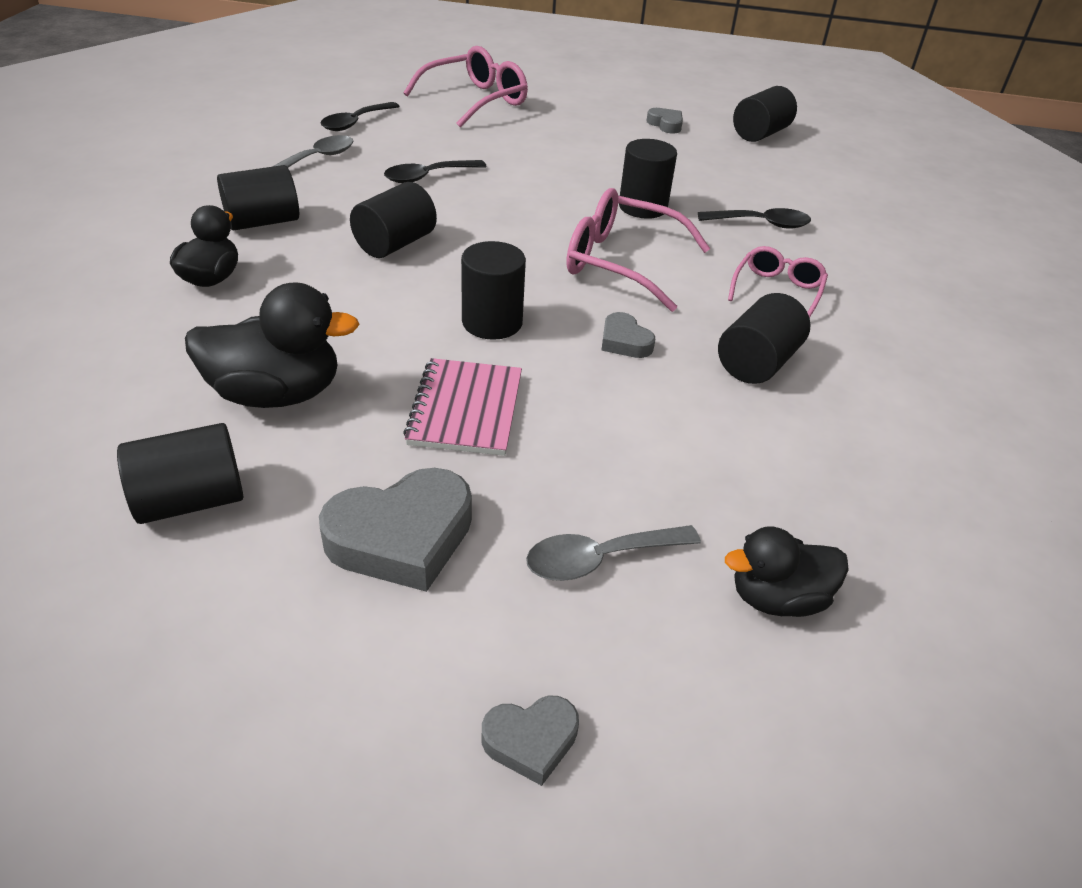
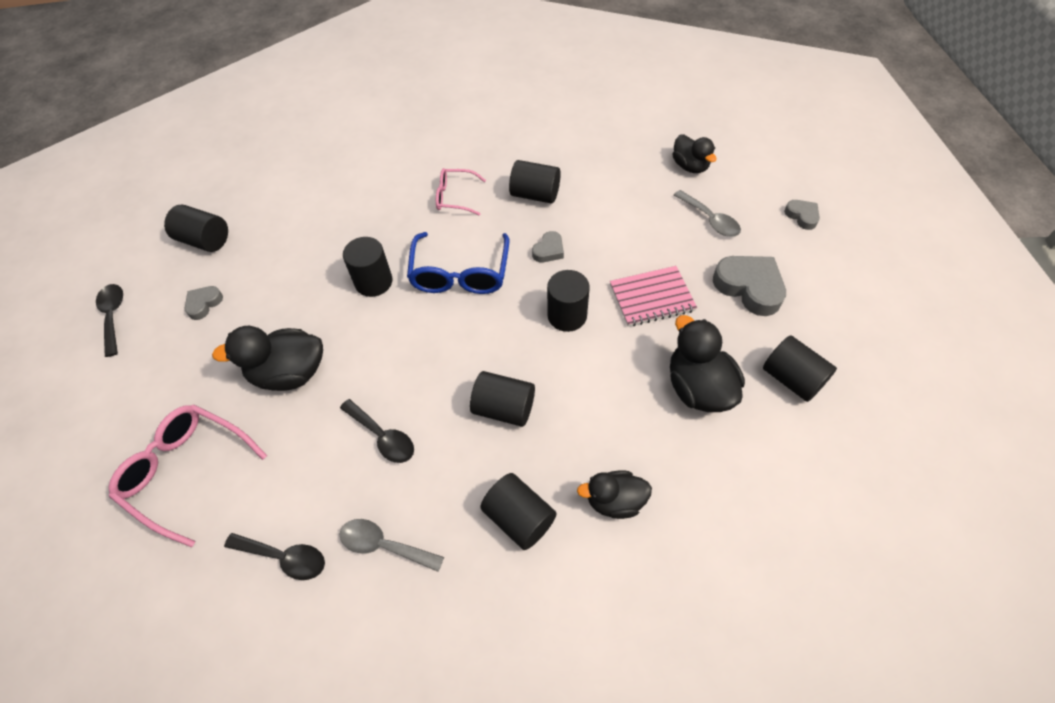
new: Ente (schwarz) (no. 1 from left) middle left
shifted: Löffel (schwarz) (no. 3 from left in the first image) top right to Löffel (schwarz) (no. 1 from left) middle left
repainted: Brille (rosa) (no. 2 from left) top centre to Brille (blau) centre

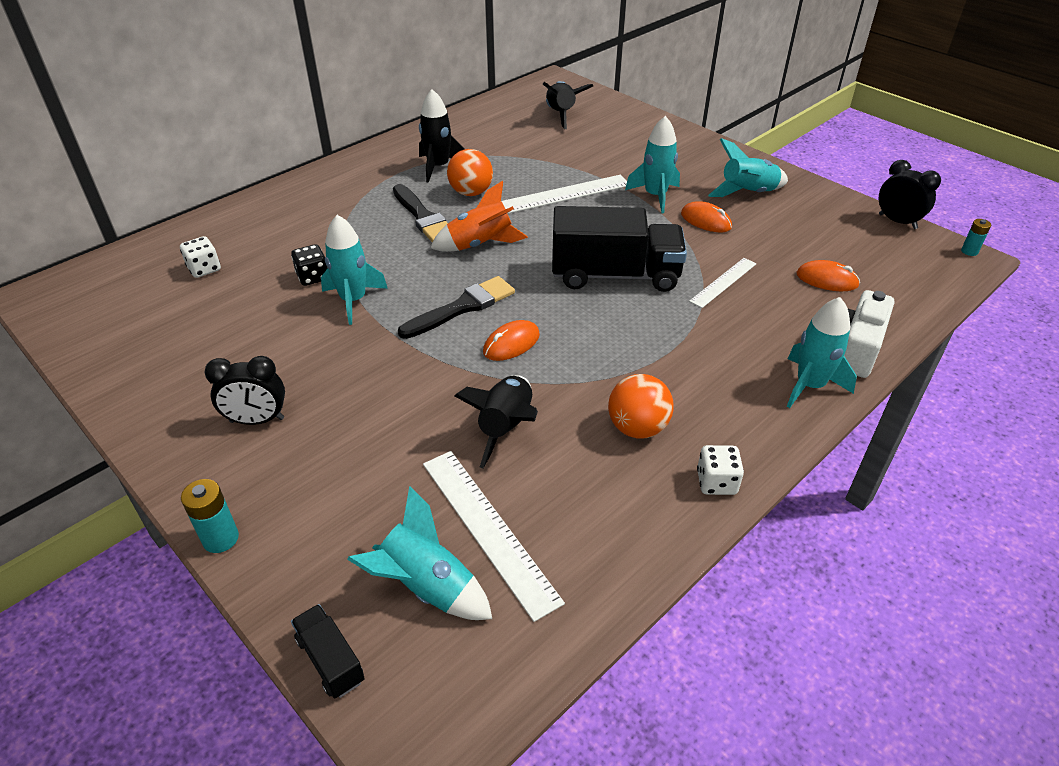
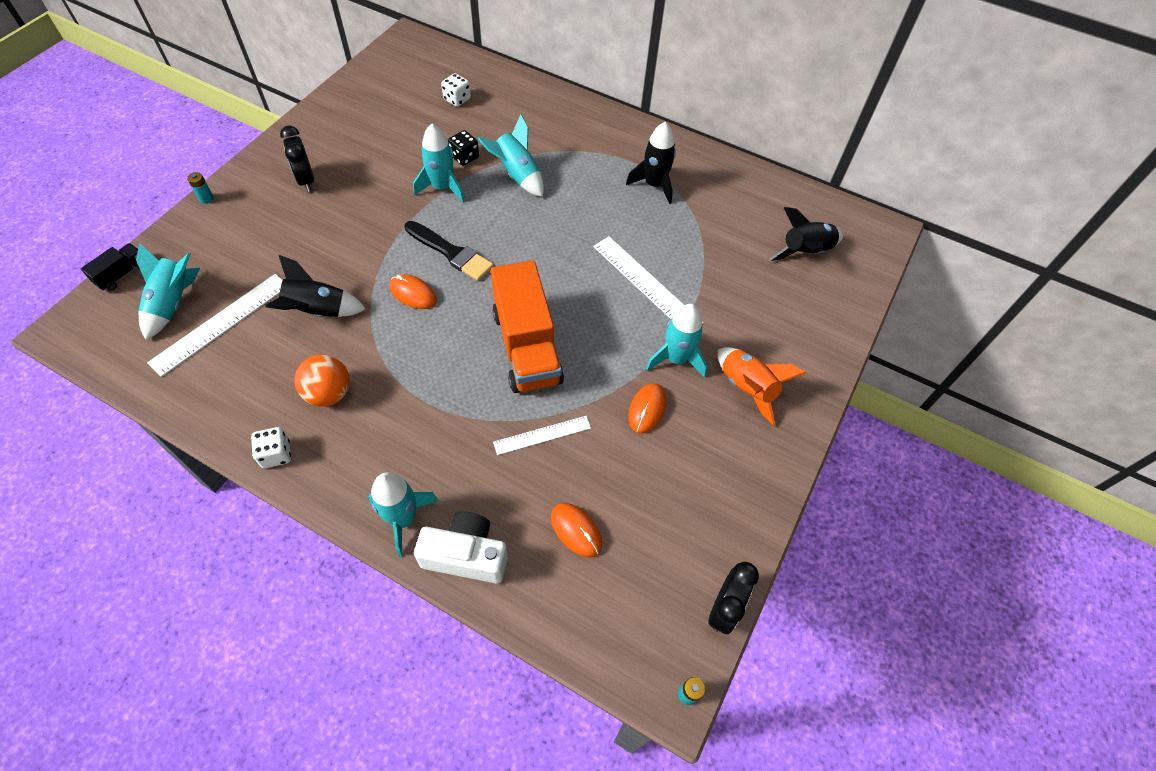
gone: Ball (orange) (no. 1 from left) top centre; Pinsel (schwarz) (no. 1 from left) top centre
shifted: Rakete (türkis) (no. 4 from left) top right to top centre; Rakete (orange) top centre to centre
repainted: Lastwagen (schwarz) (no. 2 from left) top centre to Lastwagen (orange) centre
rotated: Lineal (weiß) (no. 3 from left in the first image) middle right = centre 45 degrees counterclockwise; Computermaus (orange) (no. 3 from left in the first image) middle right = bottom centre 45 degrees counterclockwise
scaled: Batterie (türkis) (no. 1 from left) bottom left = top left x0.66

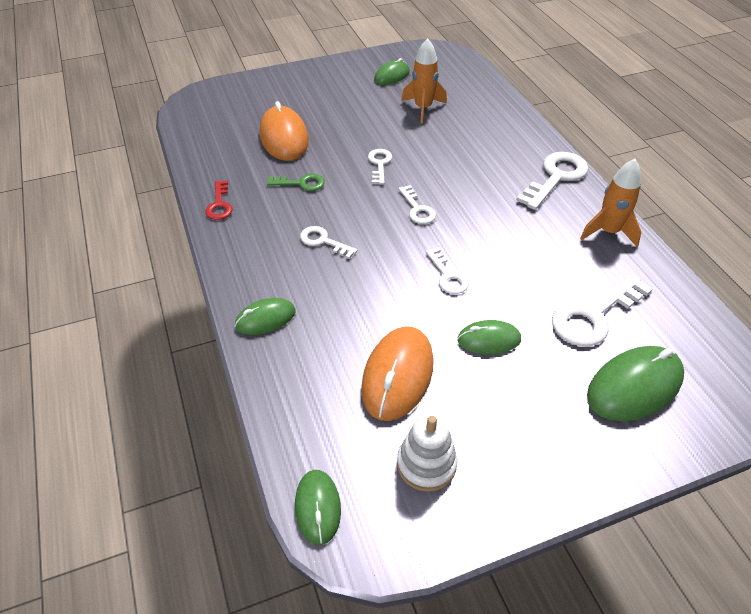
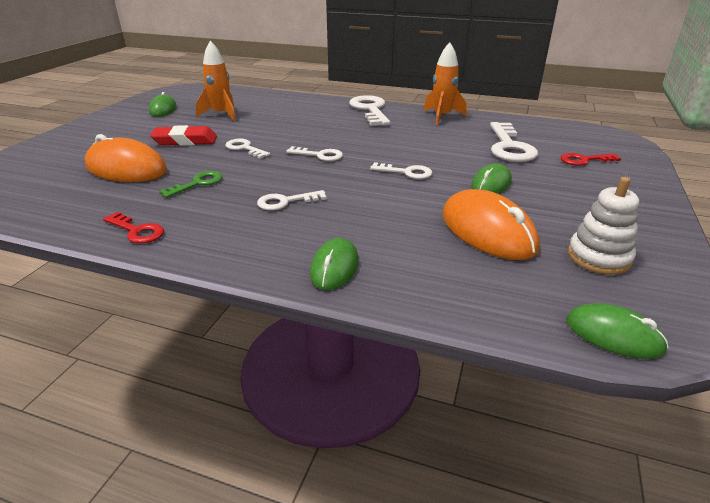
new: Radiergummi (rot) top left
swapped: Computermaus (grün) (no. 5 from left) middle right to Schlüssel (rot) (no. 2 from left) top right

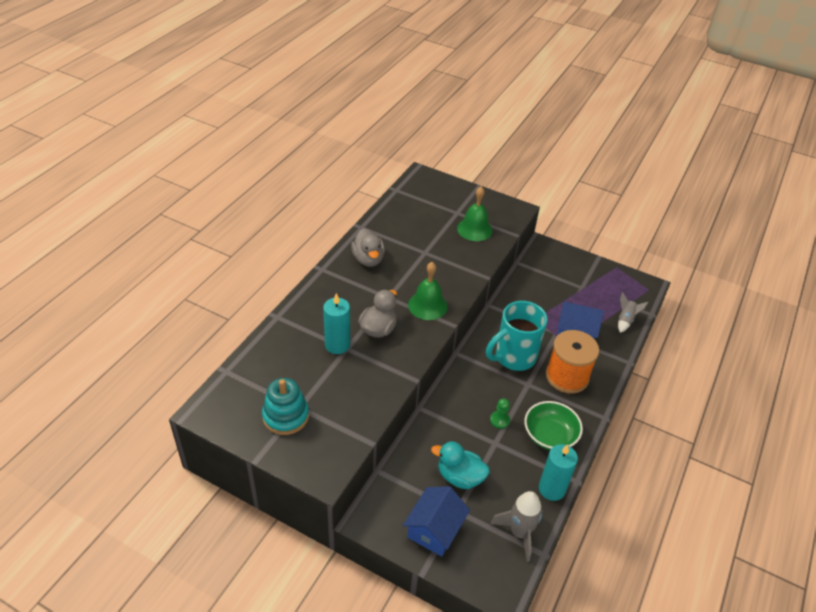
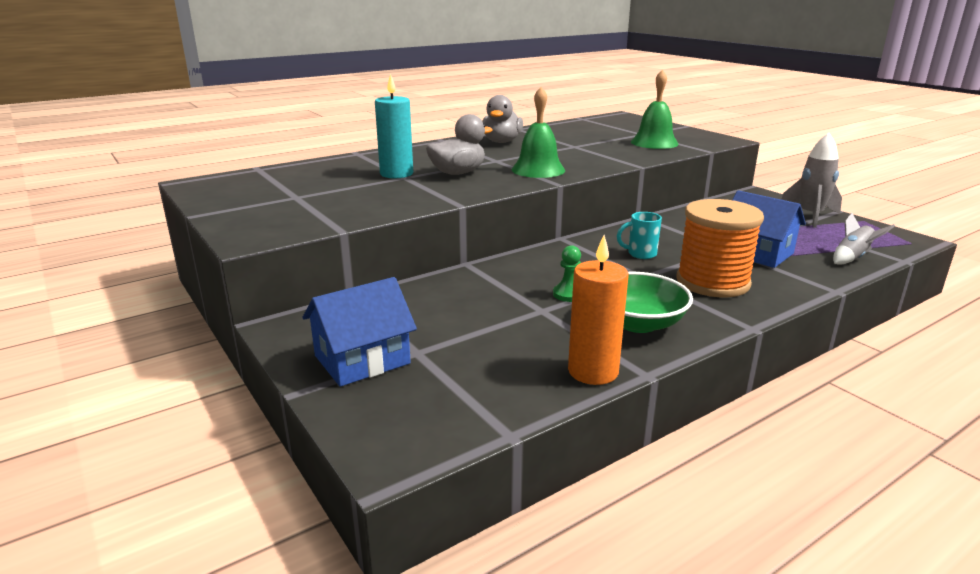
gone: Stapelspielzeug (türkis) centre; Ente (türkis) bottom centre
shifted: Rakete (grau) (no. 1 from left) bottom centre to top right
repainted: Kerze (türkis) (no. 2 from left) bottom right to Kerze (orange) centre
scaled: Tasse (türkis) centre = centre x0.45

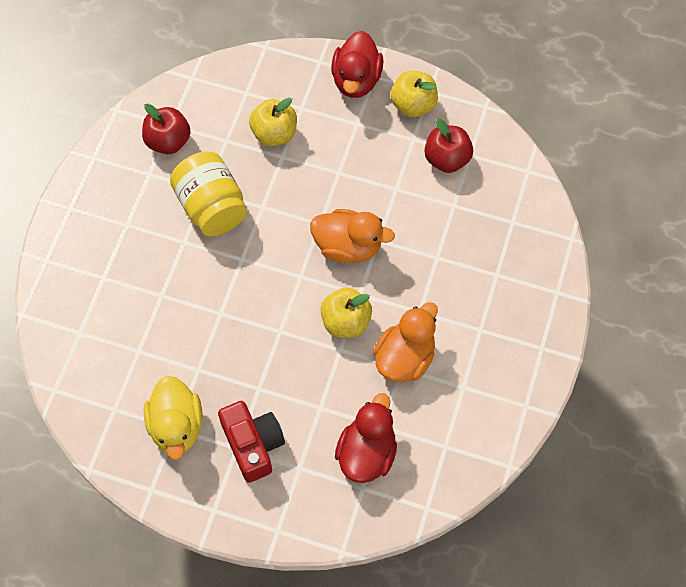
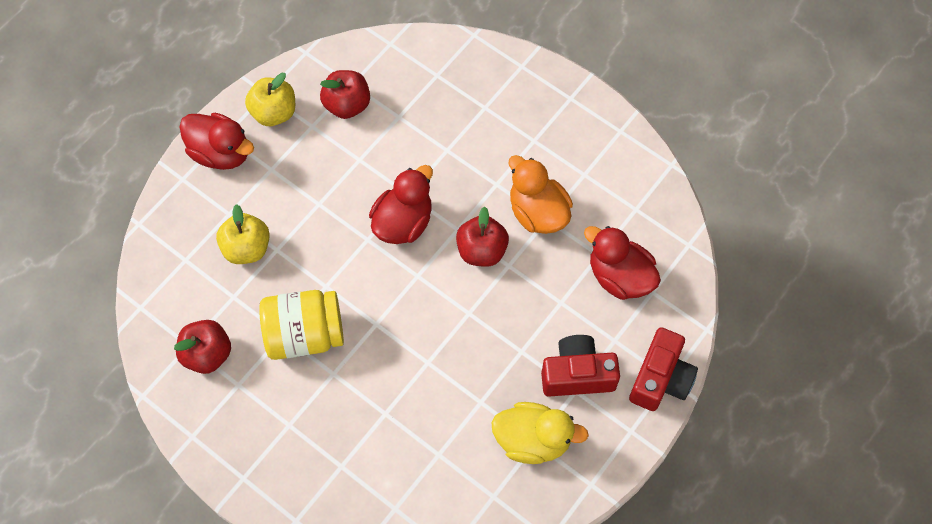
new: Kamera (rot) (no. 2 from left) bottom right
repainted: Ente (orange) (no. 1 from left) centre to Ente (rot) (no. 2 from left) centre; Apfel (gelb) (no. 2 from left) centre to Apfel (rot) (no. 3 from left) centre

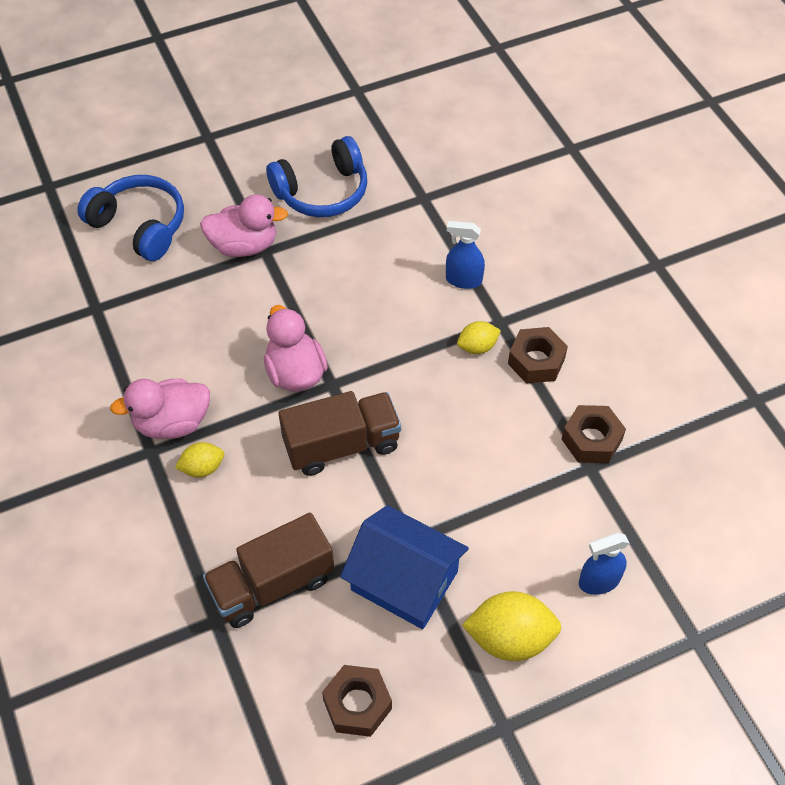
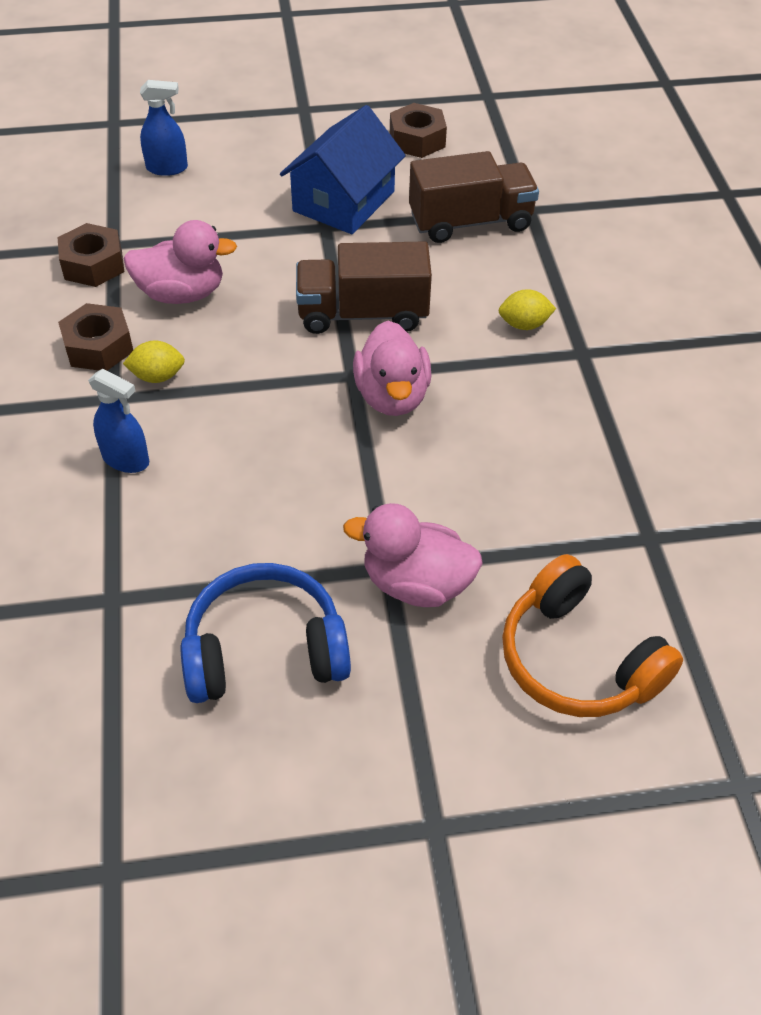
gone: Zitrone (gelb) (no. 3 from left) bottom centre
shifted: Ente (rosa) (no. 1 from left) middle left to top left
repainted: Kopfhörer (blau) (no. 1 from left) top left to Kopfhörer (orange) middle right
rotated: Haus (blau) bottom centre = top centre 75 degrees clockwise

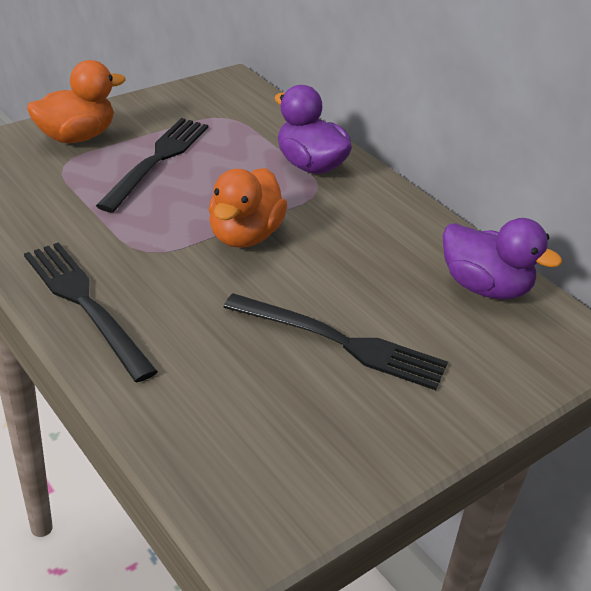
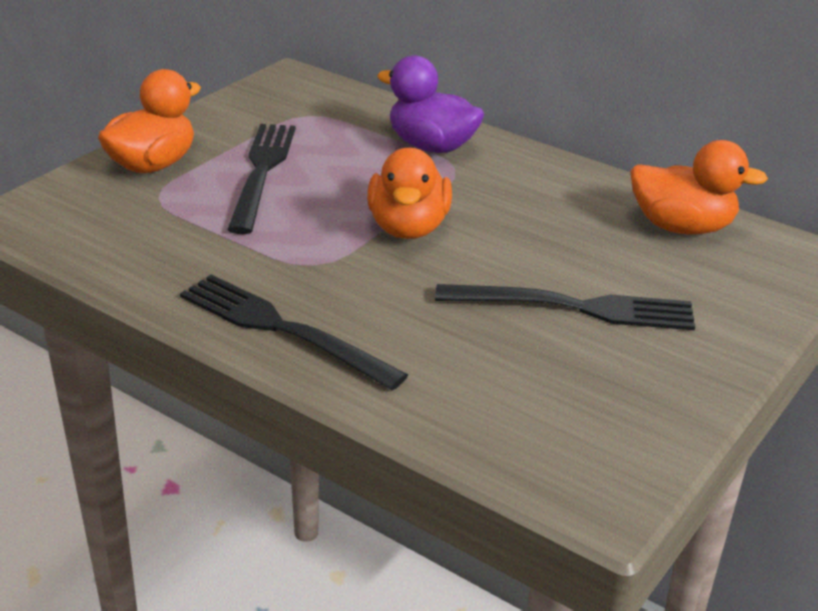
repainted: Ente (lila) (no. 2 from left) middle right to Ente (orange) (no. 3 from left) top right

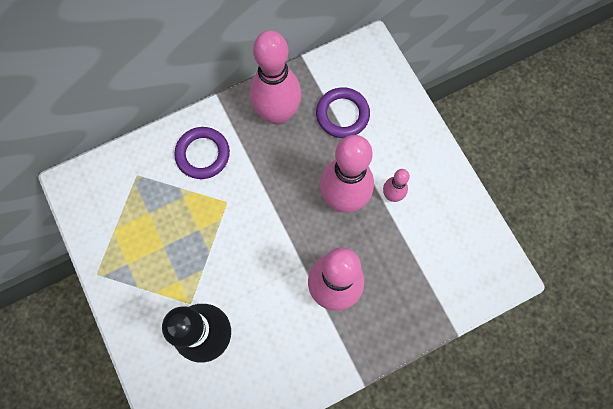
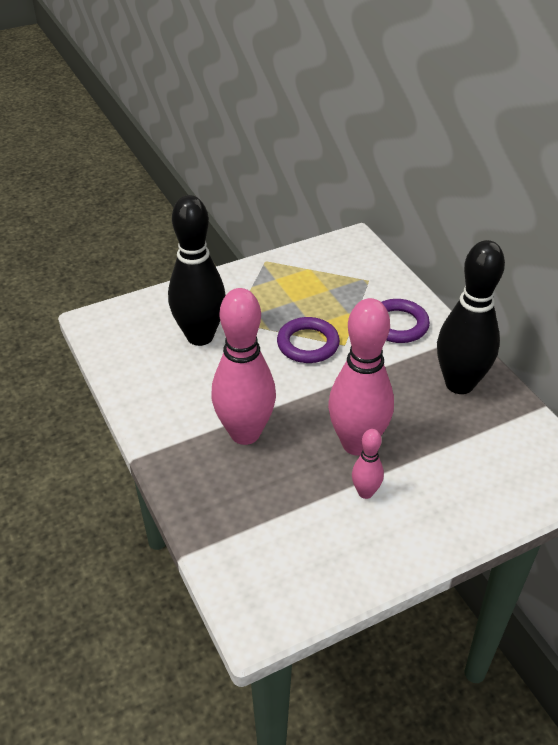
shifted: Ring (lila) (no. 2 from left in the first image) top centre to Ring (lila) (no. 1 from left) centre
repainted: Bowlingkegel (rosa) (no. 1 from left) top centre to Bowlingkegel (schwarz) (no. 2 from left) middle right

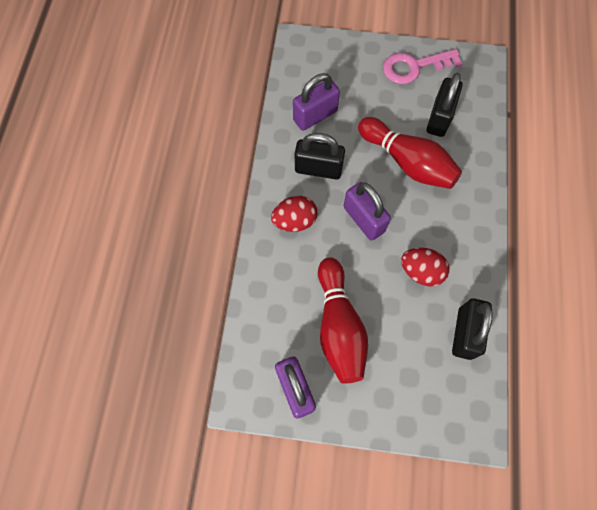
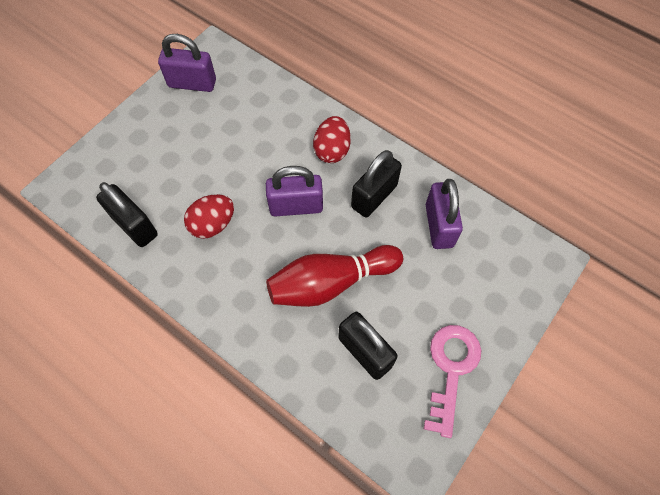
gone: Bowlingkegel (rot) (no. 1 from left) centre

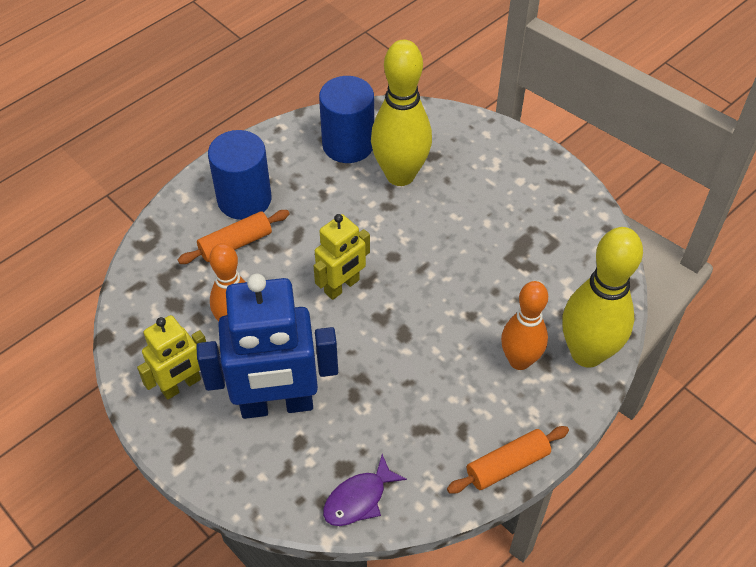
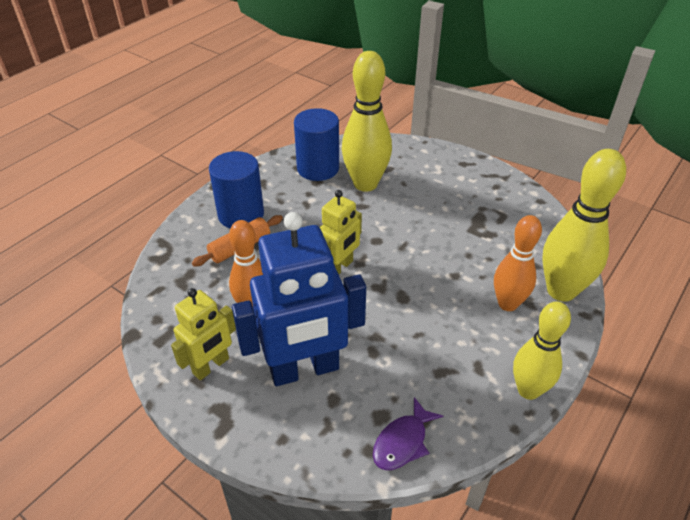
swapped: Nudelholz (orange) (no. 2 from left) bottom right to Bowlingkegel (gelb) (no. 2 from left) bottom right

